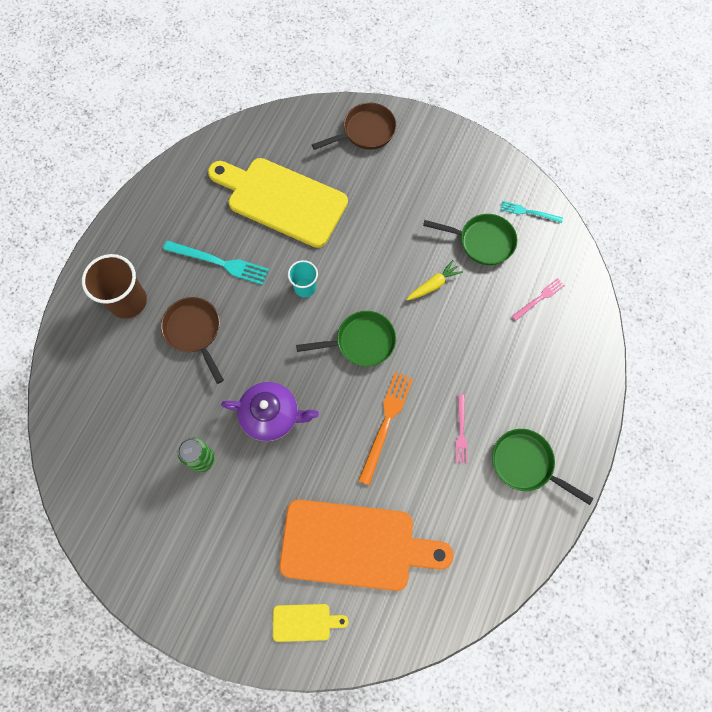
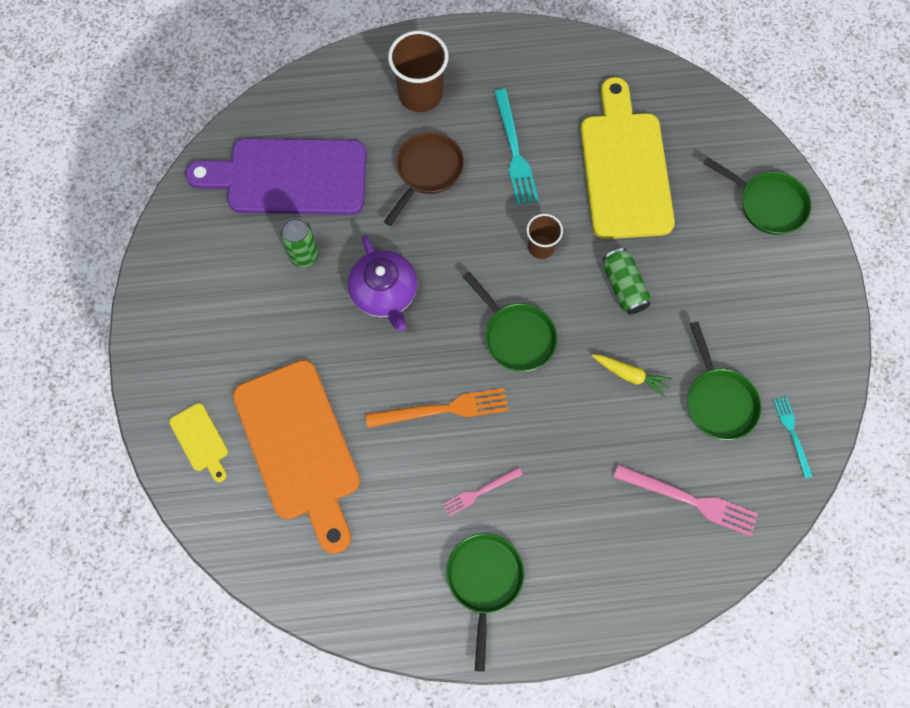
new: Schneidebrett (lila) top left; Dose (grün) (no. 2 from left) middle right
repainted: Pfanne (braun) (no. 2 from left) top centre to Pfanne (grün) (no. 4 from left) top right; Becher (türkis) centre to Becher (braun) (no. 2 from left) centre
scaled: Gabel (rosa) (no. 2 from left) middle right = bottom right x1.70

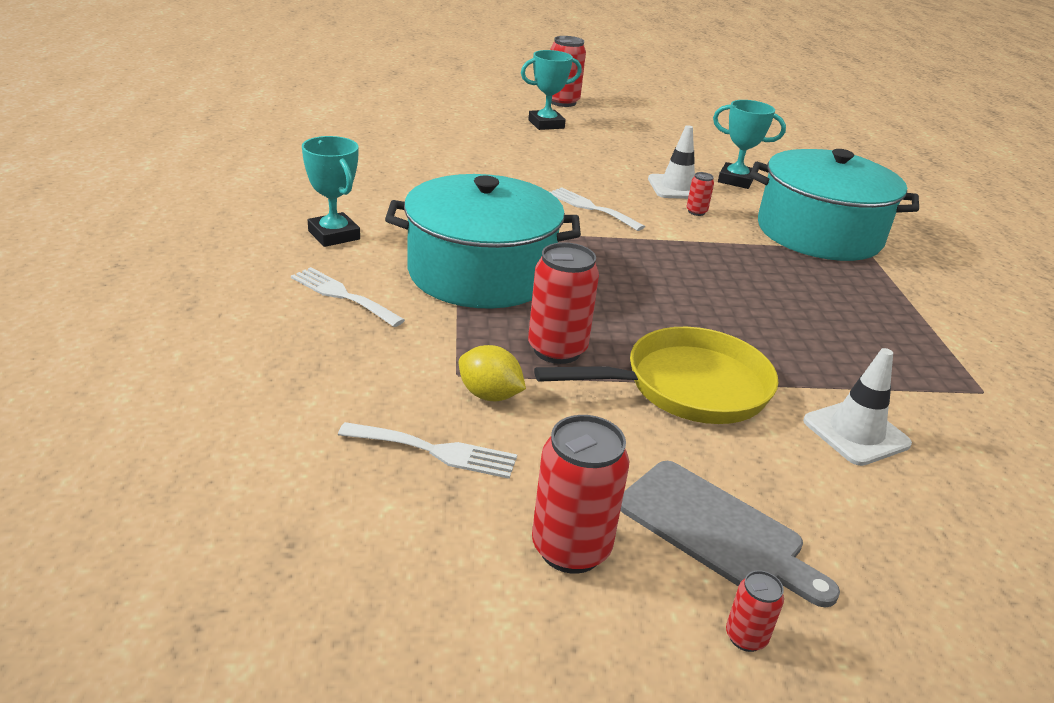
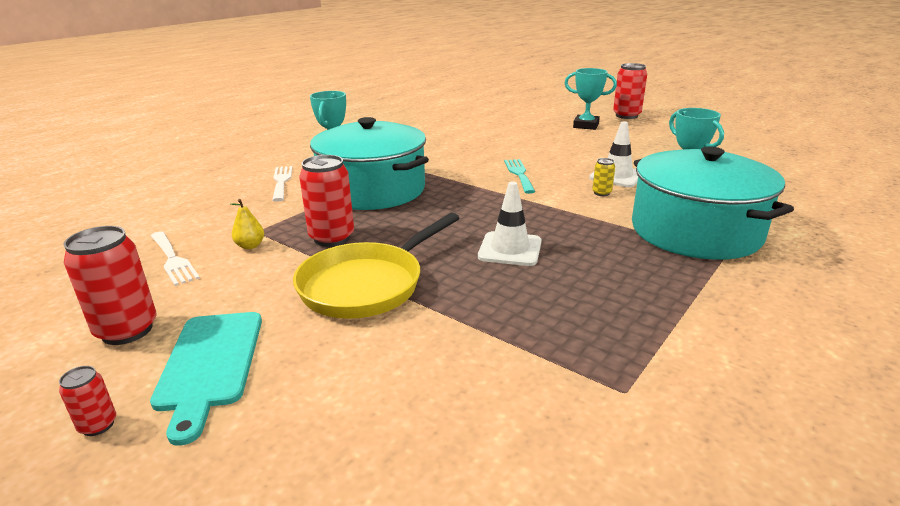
shifted: Leitkegel (weiß) (no. 2 from left in the first image) middle right to Leitkegel (weiß) (no. 1 from left) centre
swapped: Zitrone (gelb) centre to Birne (gelb) middle left
repainted: Dose (rot) (no. 4 from left) top centre to Dose (gelb) middle right; Gabel (weiß) (no. 3 from left) top centre to Gabel (türkis) centre; Schneidebrett (grau) bottom right to Schneidebrett (türkis) bottom left
rotated: Pfanne (gelb) centre = centre 105 degrees clockwise

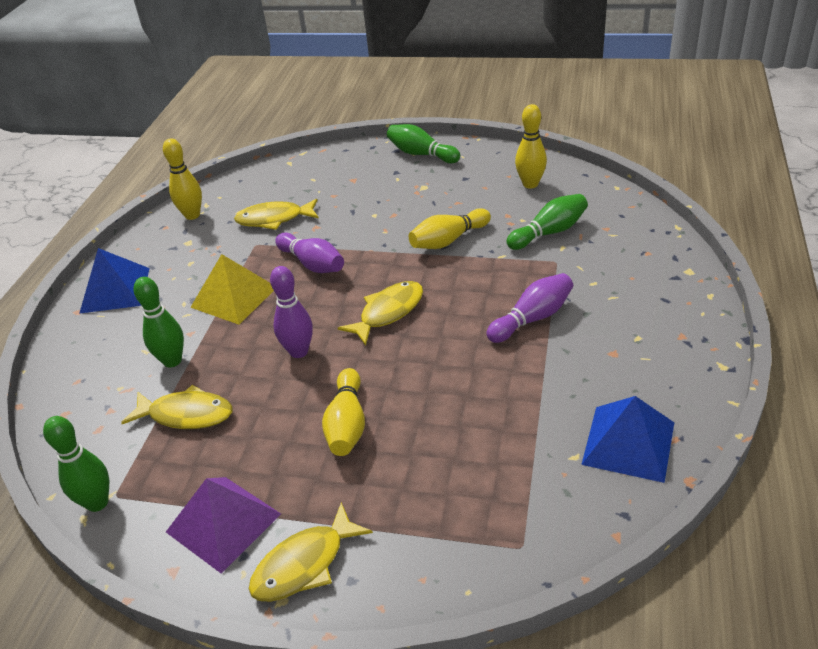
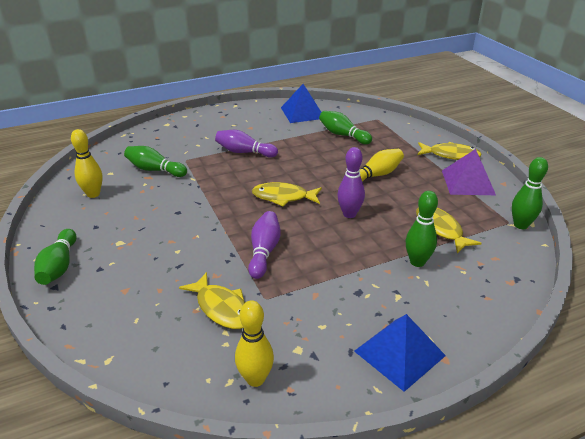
gone: Bowlingkegel (gelb) (no. 3 from left) centre; Pyramide (gelb) middle left
new: Bowlingkegel (grün) (no. 3 from left) top centre

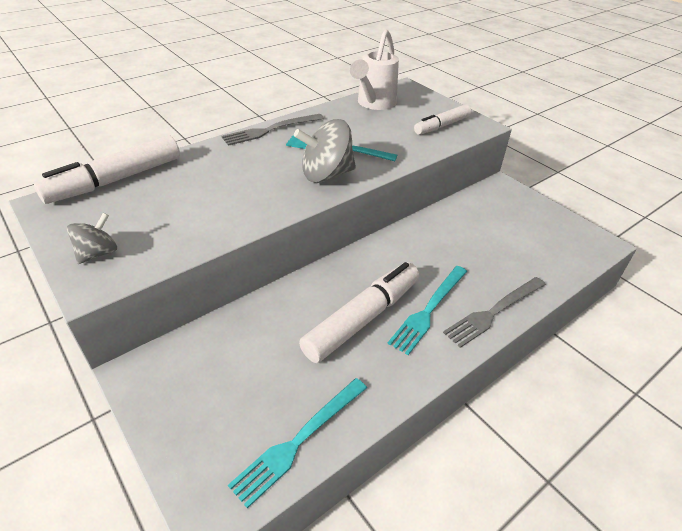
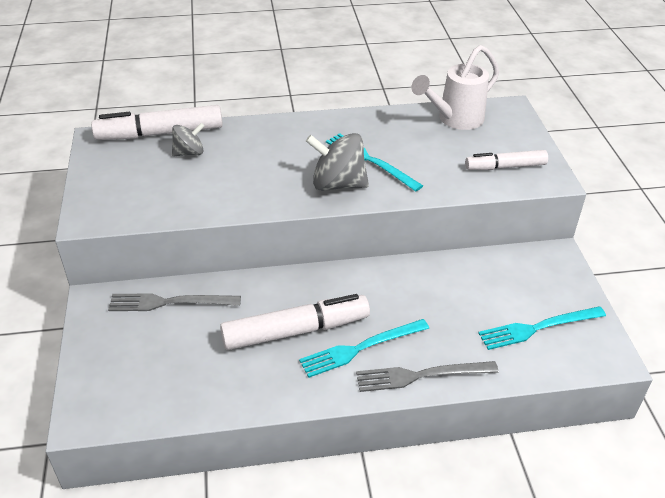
shifted: Gabel (grau) (no. 1 from left) top centre to middle left; Kreisel (grau) (no. 1 from left) middle left to top left; Gabel (türkis) (no. 1 from left in the first image) bottom centre to Gabel (türkis) (no. 3 from left) middle right

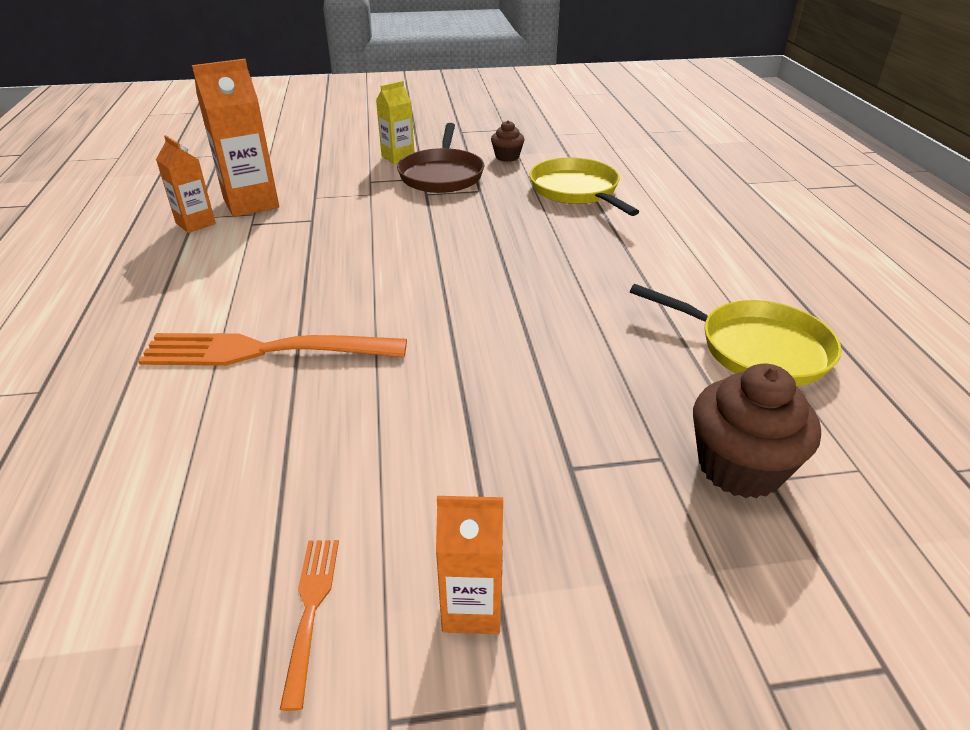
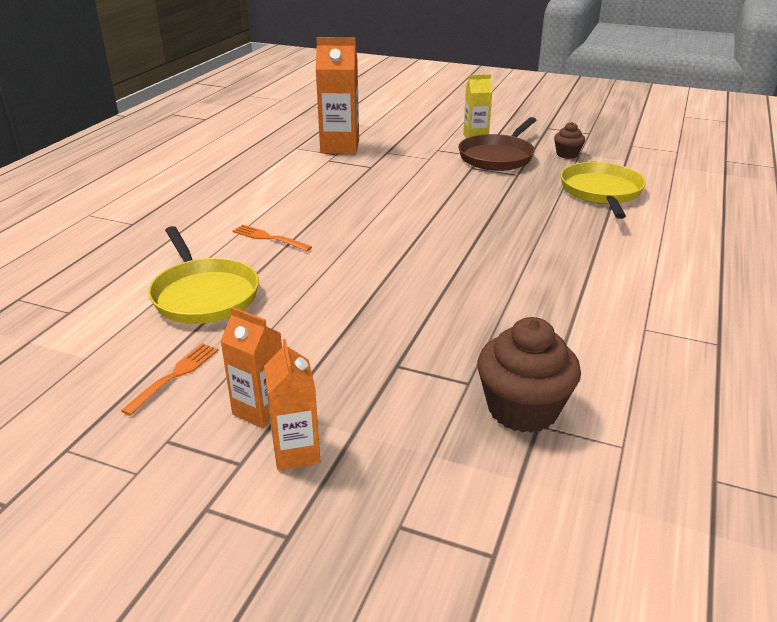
shifted: Getränkekarton (orange) (no. 1 from left in the first image) top left to Getränkekarton (orange) (no. 2 from left) centre; Pfanne (gelb) (no. 2 from left in the first image) middle right to Pfanne (gelb) (no. 1 from left) middle left
scaled: Gabel (orange) (no. 1 from left in the first image) middle left = centre x0.48

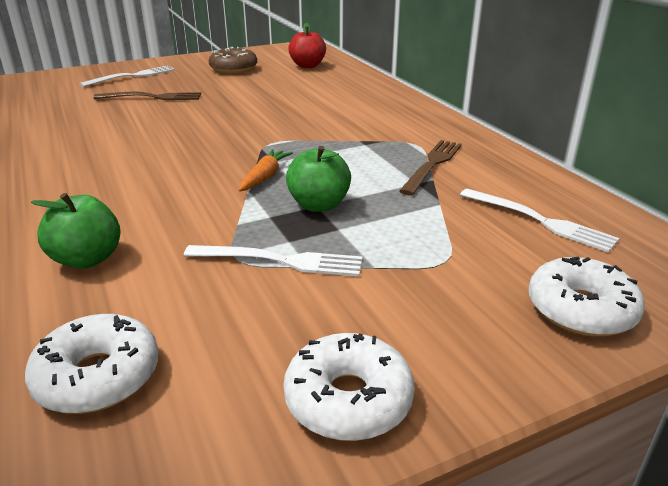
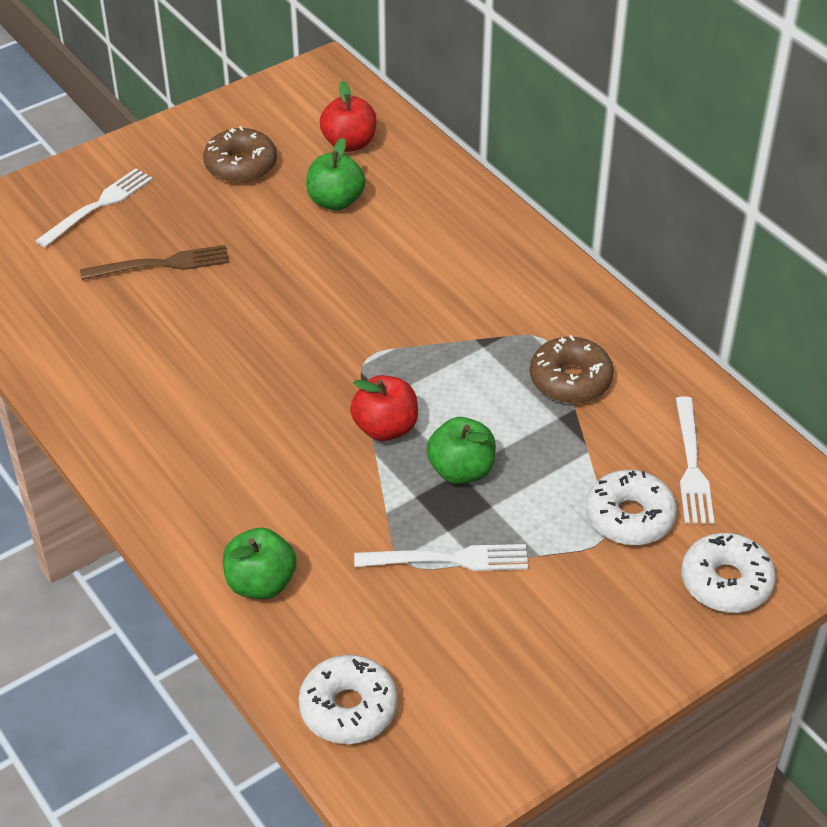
new: Apfel (grün) (no. 2 from left) top centre
shifted: Donut (weiß) (no. 2 from left) bottom centre to middle right
swapped: Gabel (braun) (no. 2 from left) centre to Donut (braun) (no. 2 from left) middle right; Karotte (orange) centre to Apfel (rot) (no. 2 from left) centre
rotated: Gabel (weiß) (no. 3 from left) middle right = middle right 60 degrees clockwise

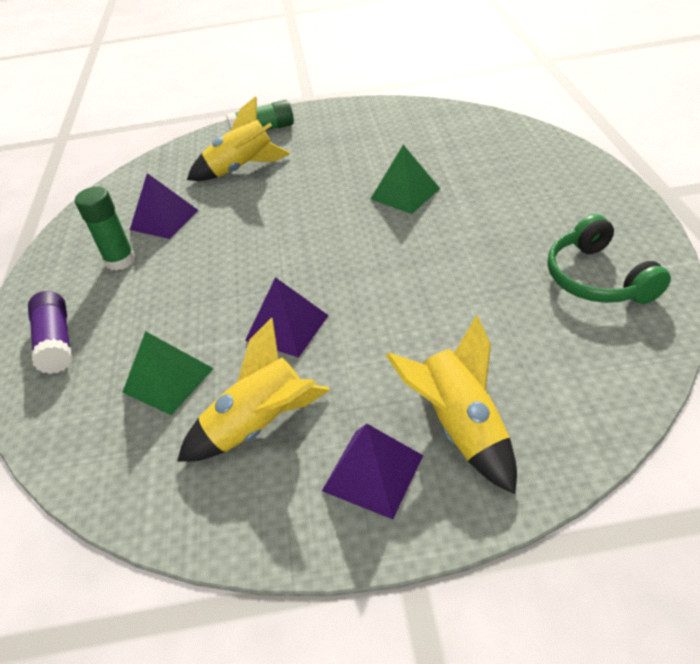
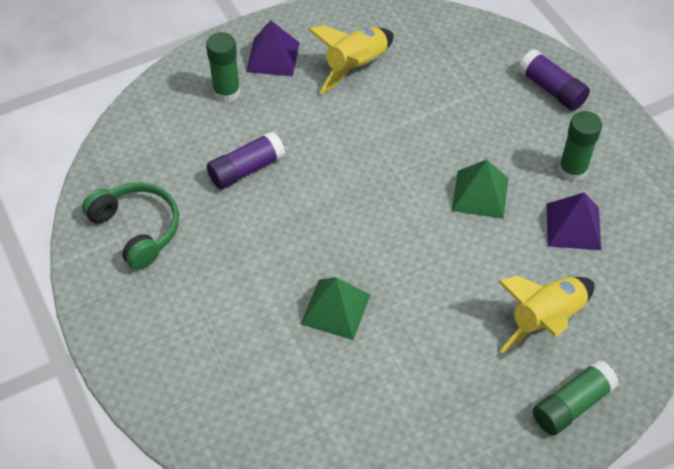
gone: Pyramide (lila) (no. 2 from left) centre
new: Klebestift (lila) (no. 1 from left) centre
shifted: Pyramide (grün) (no. 1 from left in the first image) middle left to Pyramide (grün) (no. 2 from left) middle right
swapped: Rakete (gelb) (no. 3 from left) centre to Klebestift (grün) (no. 1 from left) top left

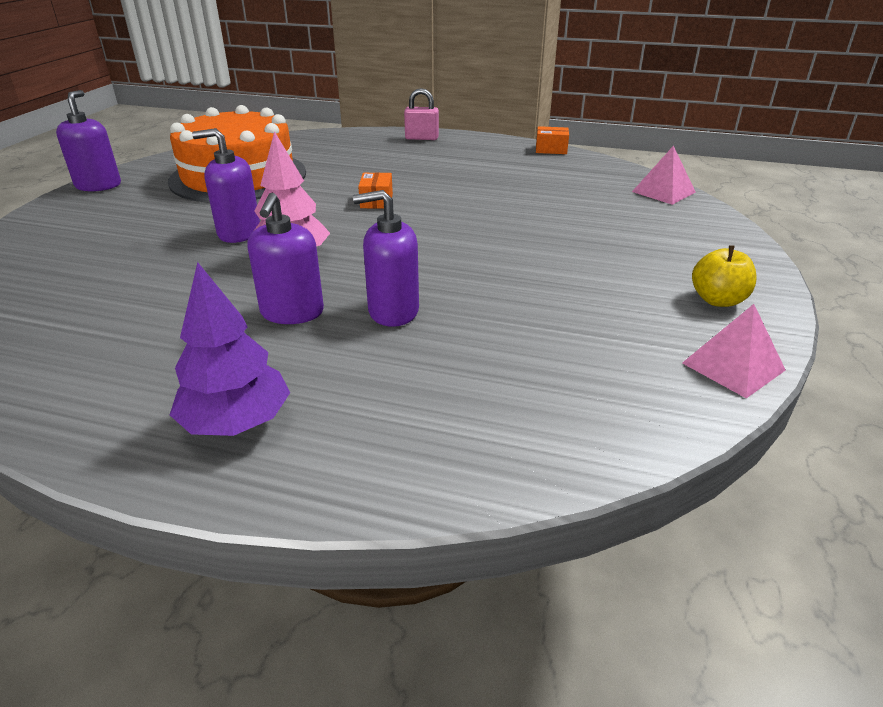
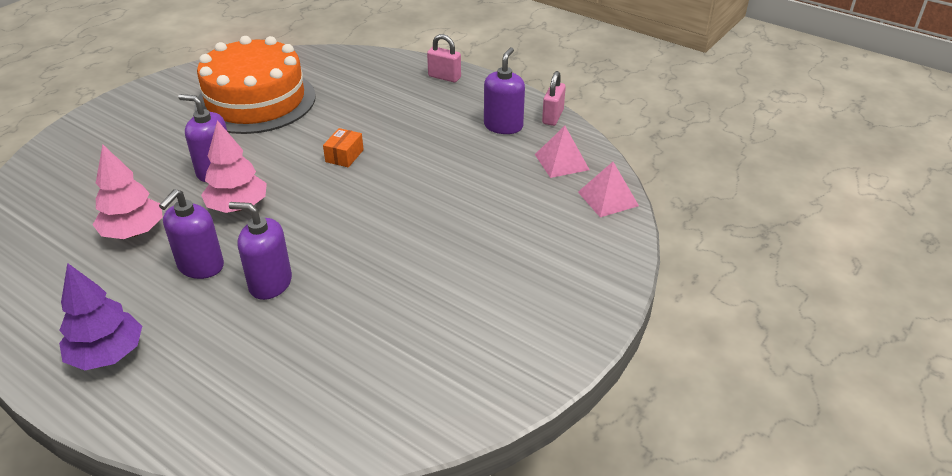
gone: Apfel (gelb) middle right
new: Baum (rosa) (no. 1 from left) middle left
shifted: Seifenspender (lila) (no. 1 from left in the first image) top left to Seifenspender (lila) (no. 4 from left) top centre; Pyramide (rosa) (no. 2 from left in the first image) middle right to Pyramide (rosa) (no. 1 from left) top centre
swapped: Schachtel (orange) (no. 2 from left) top centre to Vorhängeschloss (rosa) (no. 2 from left) top centre

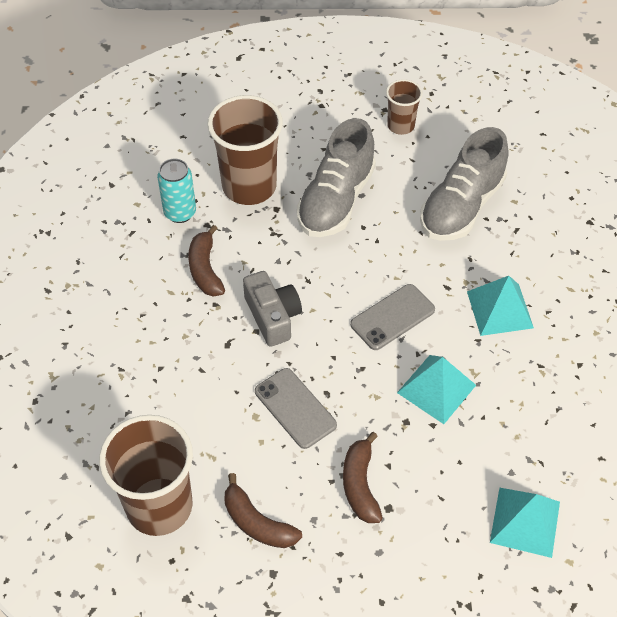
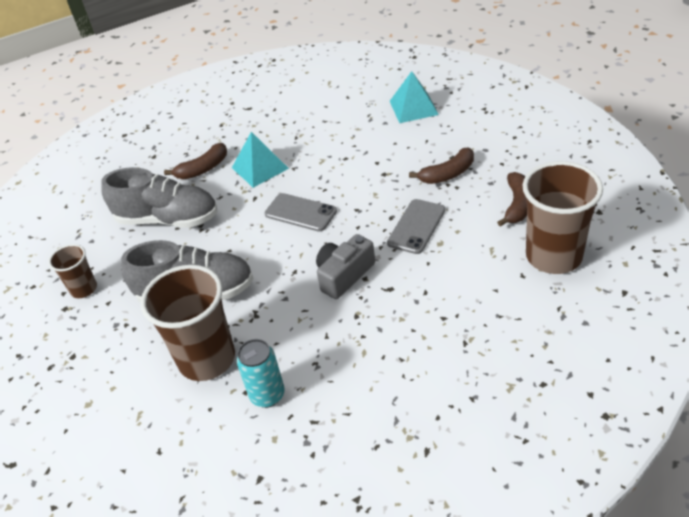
gone: Pyramide (türkis) (no. 1 from left) middle right
shifted: Banane (braun) (no. 1 from left) centre to top left

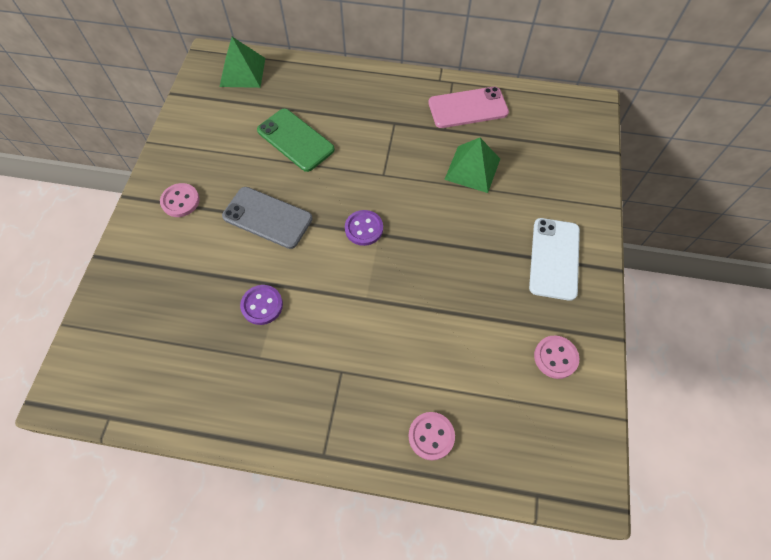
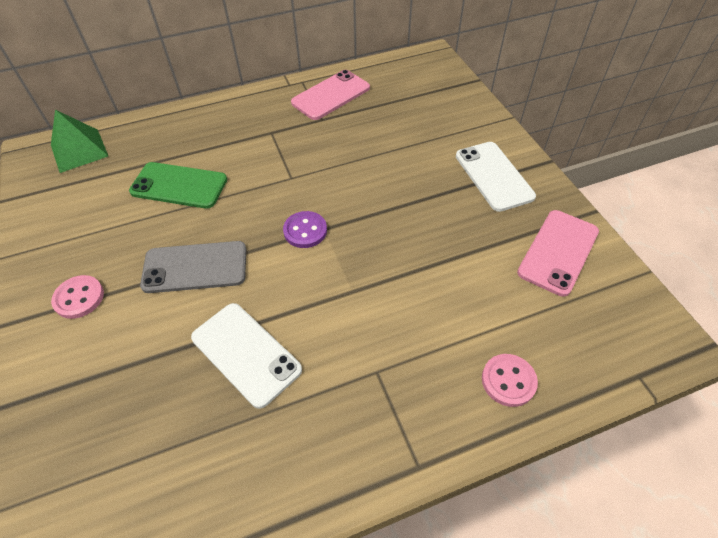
gone: Pyramide (grün) (no. 2 from left) top centre
swapped: Knopf (lila) (no. 1 from left) centre to Handy (weiß) (no. 1 from left) centre; Knopf (rosa) (no. 3 from left) middle right to Handy (rosa) (no. 2 from left) middle right

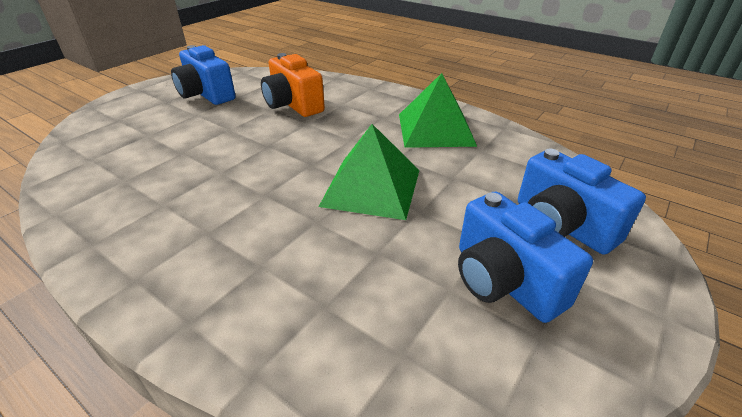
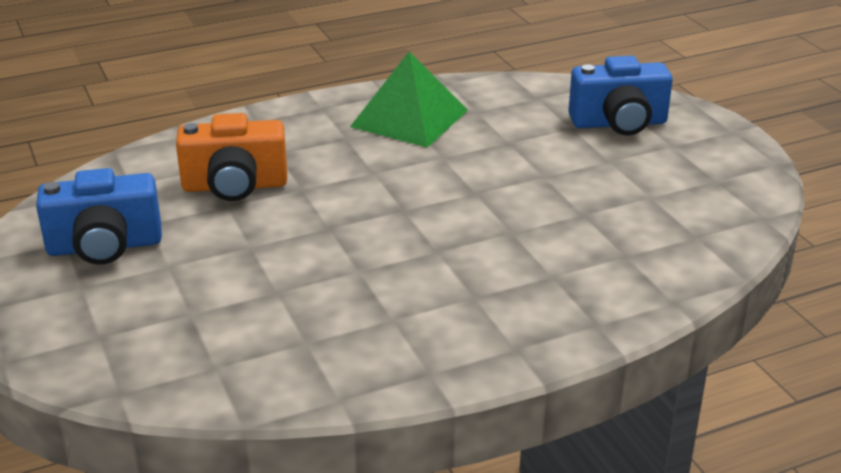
gone: Pyramide (grün) (no. 1 from left) centre; Kamera (blau) (no. 2 from left) middle right

